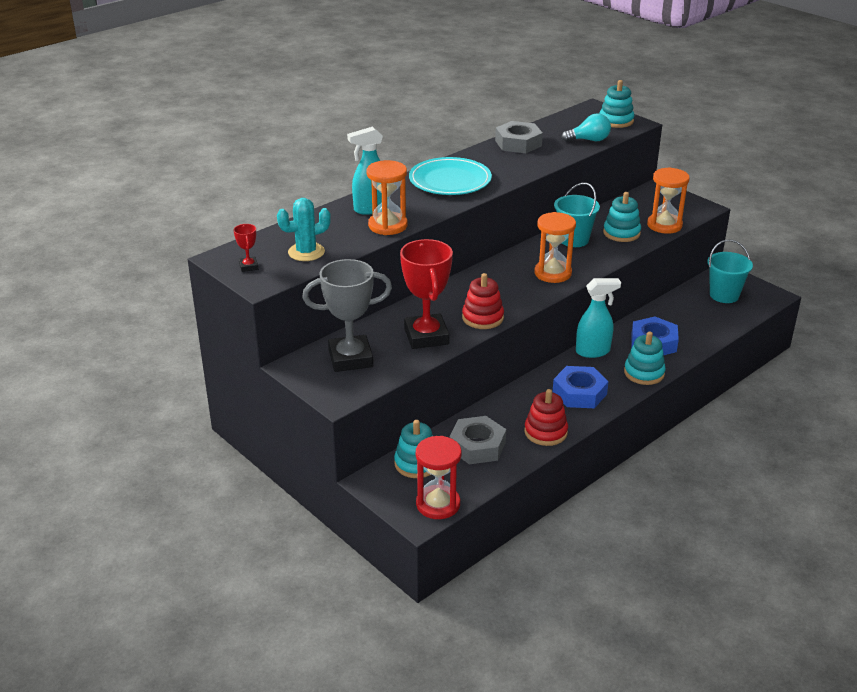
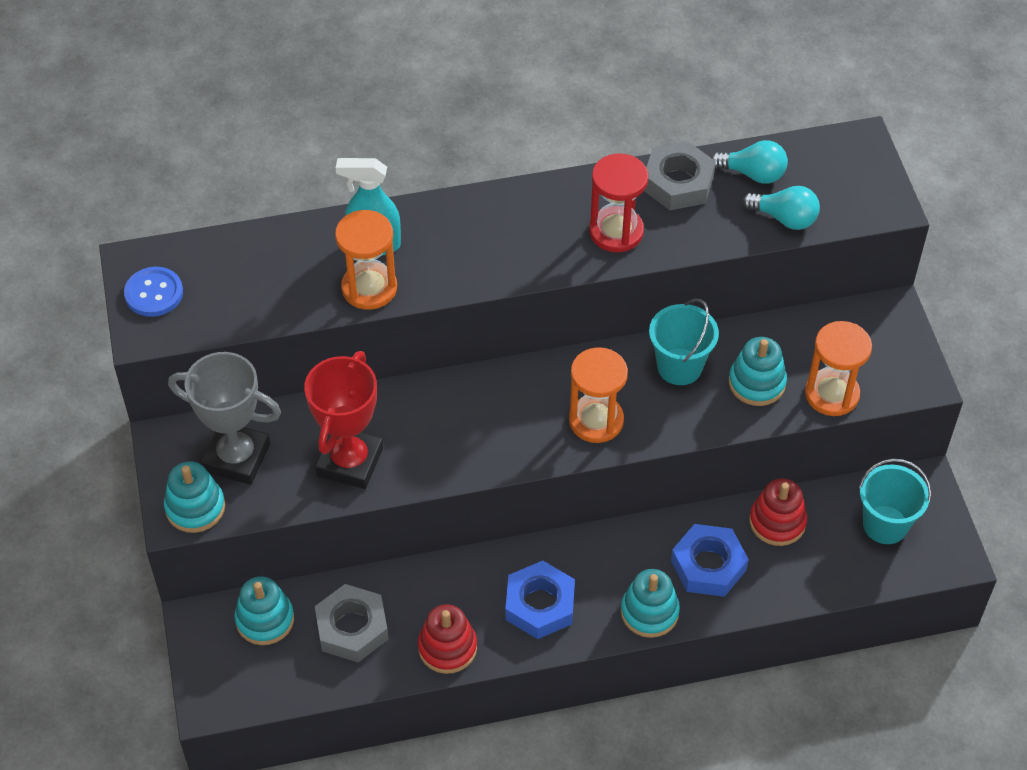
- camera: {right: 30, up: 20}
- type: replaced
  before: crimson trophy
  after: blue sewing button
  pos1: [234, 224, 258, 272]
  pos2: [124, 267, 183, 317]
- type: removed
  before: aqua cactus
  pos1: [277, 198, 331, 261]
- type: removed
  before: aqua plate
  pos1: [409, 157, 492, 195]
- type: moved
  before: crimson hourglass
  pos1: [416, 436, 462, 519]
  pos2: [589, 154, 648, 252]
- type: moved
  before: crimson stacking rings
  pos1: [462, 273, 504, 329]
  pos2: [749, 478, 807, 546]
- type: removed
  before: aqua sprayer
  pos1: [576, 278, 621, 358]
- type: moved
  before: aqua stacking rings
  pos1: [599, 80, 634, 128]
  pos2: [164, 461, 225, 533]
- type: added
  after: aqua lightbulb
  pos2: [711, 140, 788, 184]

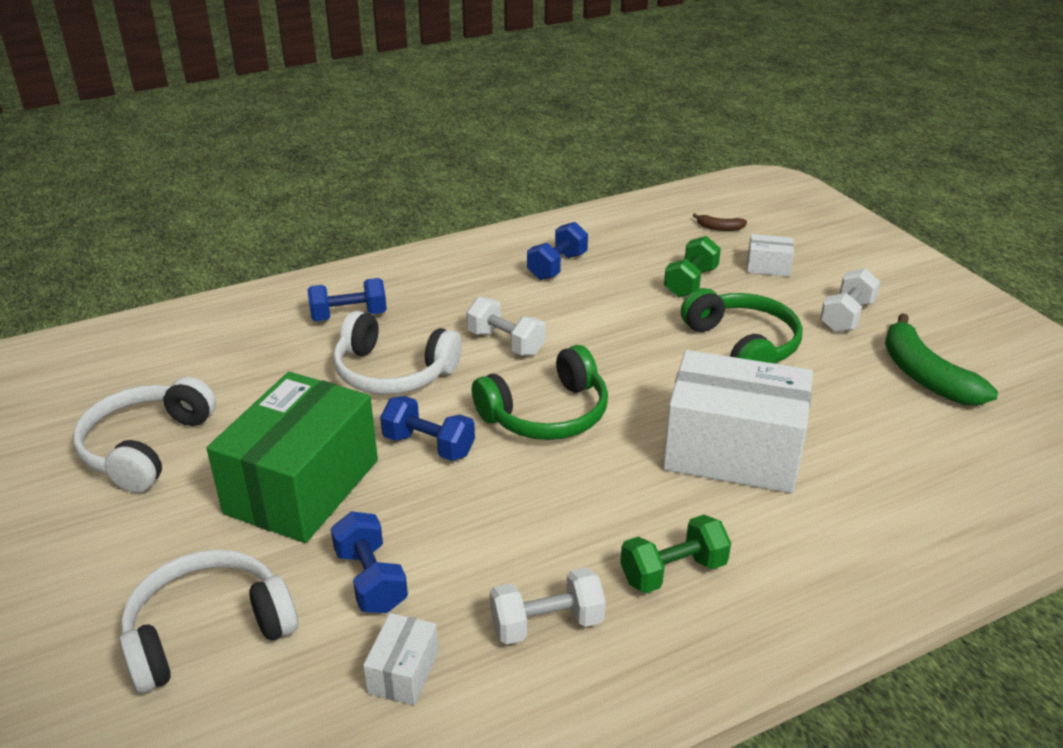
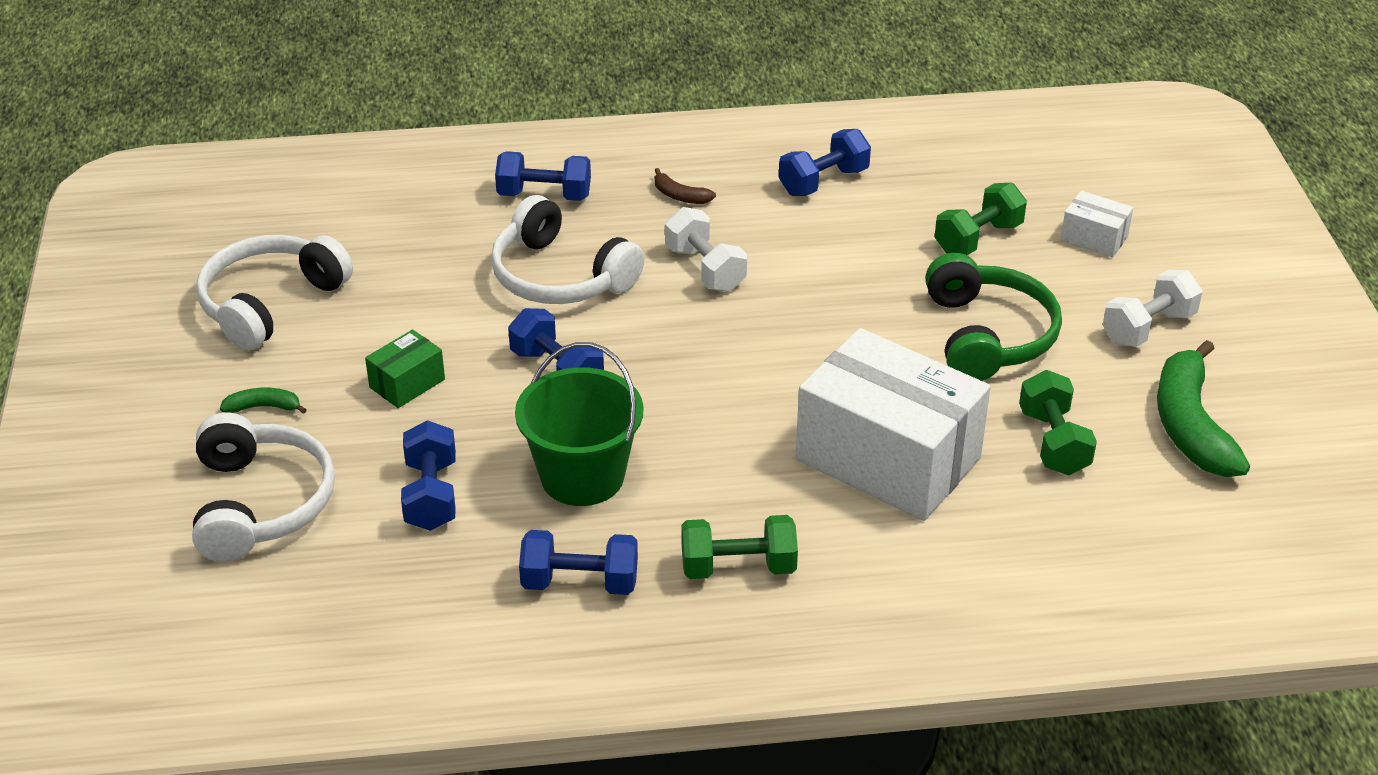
- camera: {right: 20, up: 5}
- type: turned
  before: pure white headphones
  pos1: [119, 549, 298, 693]
  pos2: [192, 412, 335, 562]
  turn: 90
- type: resized
  before: leaf-green package
  pos1: [207, 372, 378, 543]
  pos2: [365, 329, 445, 408]
  scale: 0.42
- type: removed
  before: pure white package
  pos1: [363, 613, 439, 705]
- type: removed
  before: leaf-green headphones
  pos1: [472, 345, 608, 440]
- type: recoloured
  before: pure white free weight
  after: blue free weight
  pos1: [490, 567, 606, 644]
  pos2: [519, 530, 638, 595]
- type: moved
  before: dark brown toy banana
  pos1: [693, 213, 747, 231]
  pos2: [654, 168, 716, 204]
- type: added
  after: leaf-green toy banana
  pos2: [220, 388, 307, 414]
- type: added
  after: leaf-green bucket
  pos2: [515, 342, 643, 506]
- type: added
  after: leaf-green free weight
  pos2: [1019, 370, 1097, 475]

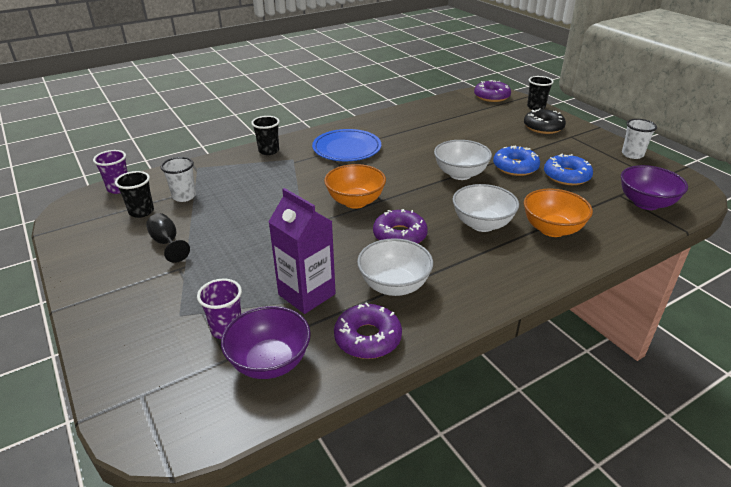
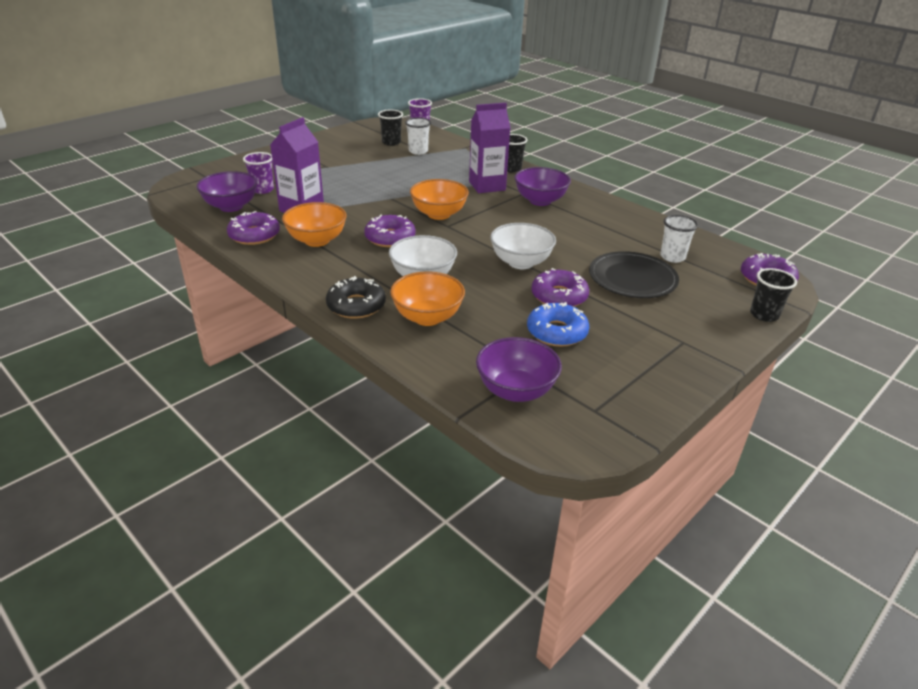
- camera: {right: 75, up: 0}
- type: removed
  before: black goblet
  pos1: [146, 213, 190, 263]
- type: replaced
  before: blue plate
  after: violet bowl
  pos1: [312, 129, 381, 161]
  pos2: [514, 167, 571, 206]
- type: recoloured
  before: pure white bowl
  after: orange-coloured bowl
  pos1: [357, 238, 433, 296]
  pos2: [282, 202, 347, 247]
- type: recoloured
  before: blue donut
  after: violet donut
  pos1: [493, 145, 540, 176]
  pos2: [531, 268, 589, 307]
- type: moved
  before: black donut
  pos1: [524, 108, 566, 134]
  pos2: [326, 276, 386, 319]
- type: moved
  before: pure white tumbler
  pos1: [622, 119, 657, 159]
  pos2: [660, 215, 698, 263]
- type: added
  after: violet juice carton
  pos2: [469, 103, 511, 193]
- type: added
  after: black plate
  pos2: [589, 251, 679, 298]

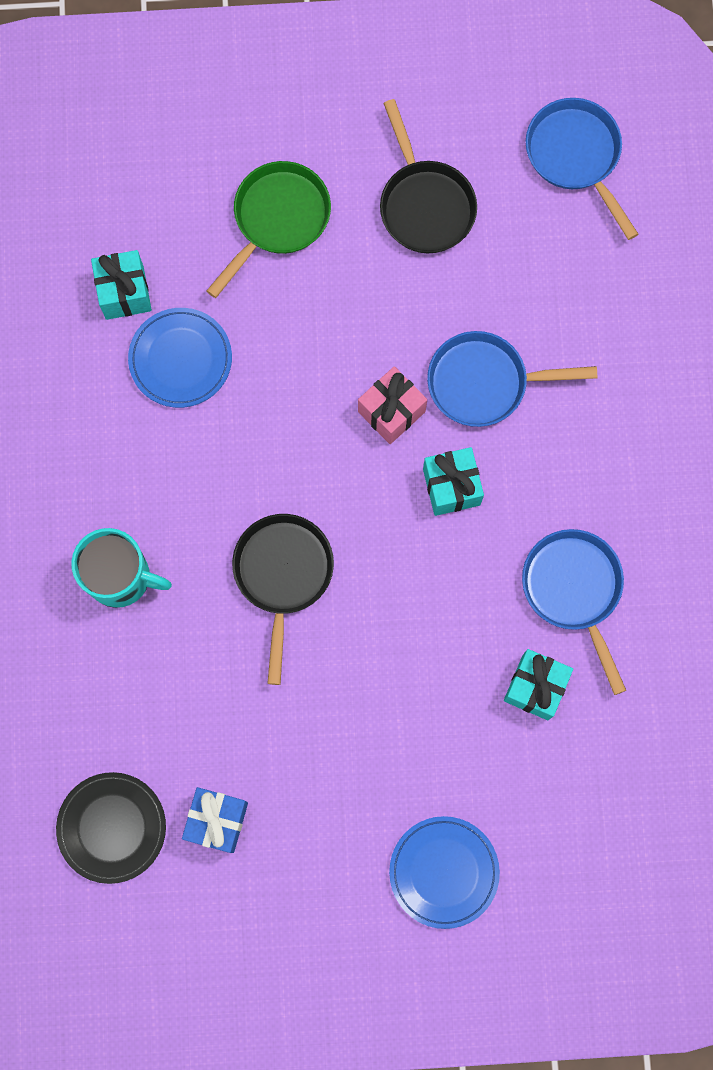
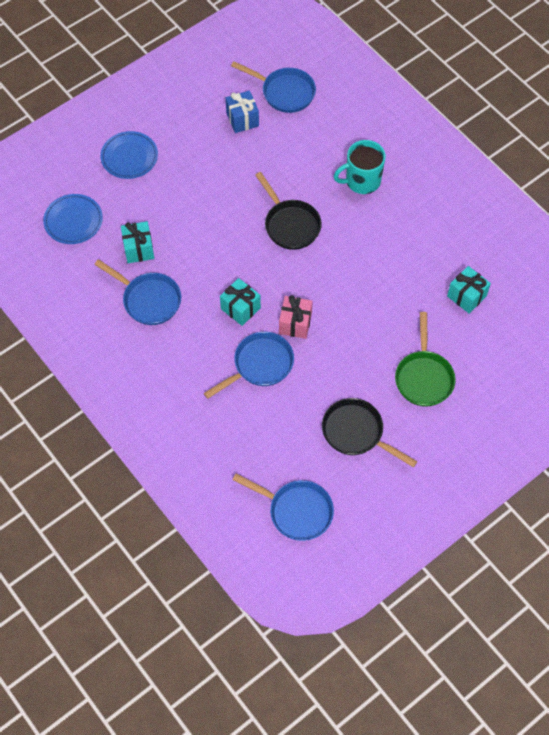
- camera: {right: 145, up: -15}
- type: replaced
  before: black plate
  after: blue frying pan
  pos1: [56, 772, 166, 884]
  pos2: [231, 61, 316, 113]
- type: moved
  before: blue plate
  pos1: [128, 308, 232, 408]
  pos2: [43, 194, 103, 244]

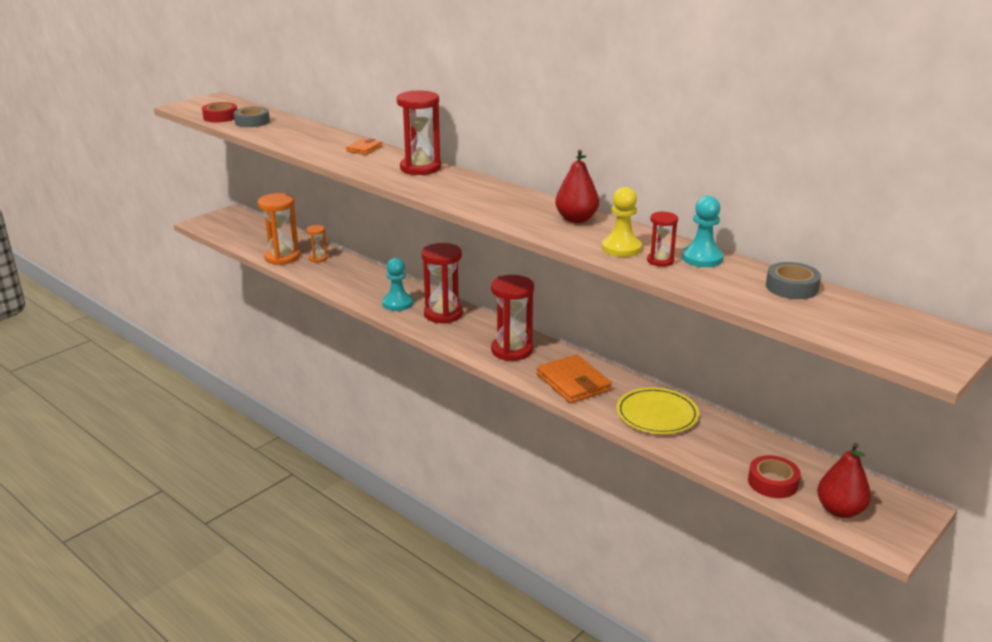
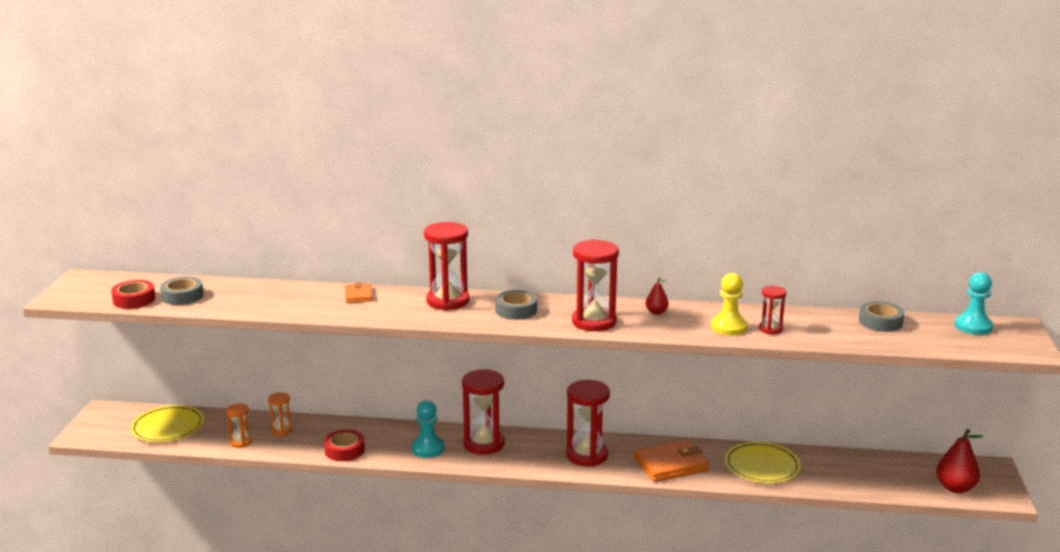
- camera: {right: -35, up: -5}
- type: resized
  before: orange-coloured hourglass
  pos1: [258, 193, 300, 265]
  pos2: [226, 403, 252, 448]
  scale: 0.53
- type: turned
  before: orange-coloured card wallet
  pos1: [537, 355, 612, 403]
  pos2: [634, 440, 709, 482]
  turn: -45
- type: resized
  before: crimson pear
  pos1: [555, 150, 599, 223]
  pos2: [646, 277, 669, 315]
  scale: 0.56
- type: moved
  before: aqua pawn
  pos1: [682, 196, 723, 267]
  pos2: [954, 272, 993, 335]
- type: moved
  before: crimson tape
  pos1: [748, 455, 801, 498]
  pos2: [324, 430, 365, 461]
- type: added
  after: yellow plate
  pos2: [131, 405, 204, 442]
- type: added
  after: grey tape
  pos2: [495, 290, 537, 320]
- type: added
  after: crimson hourglass
  pos2: [572, 239, 619, 331]

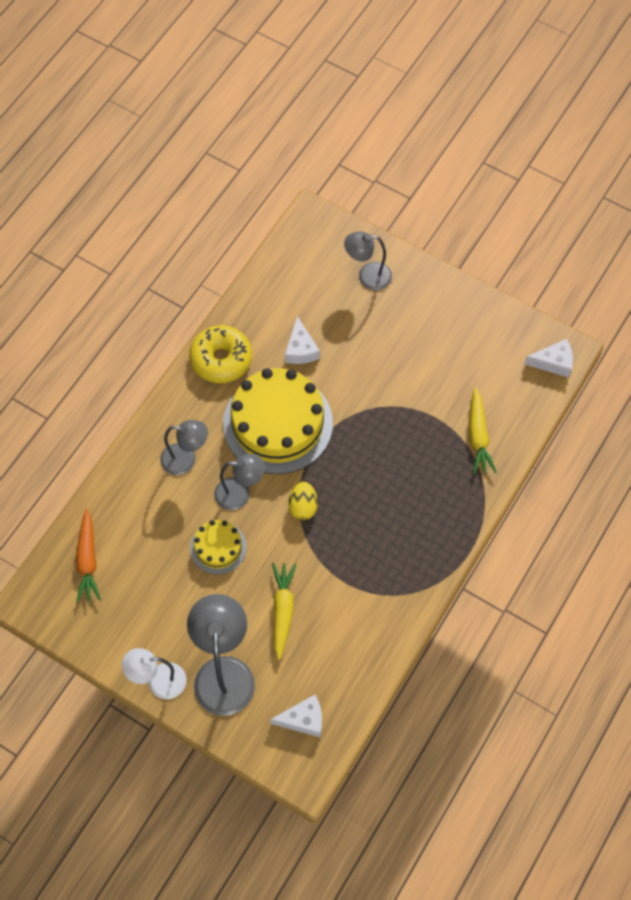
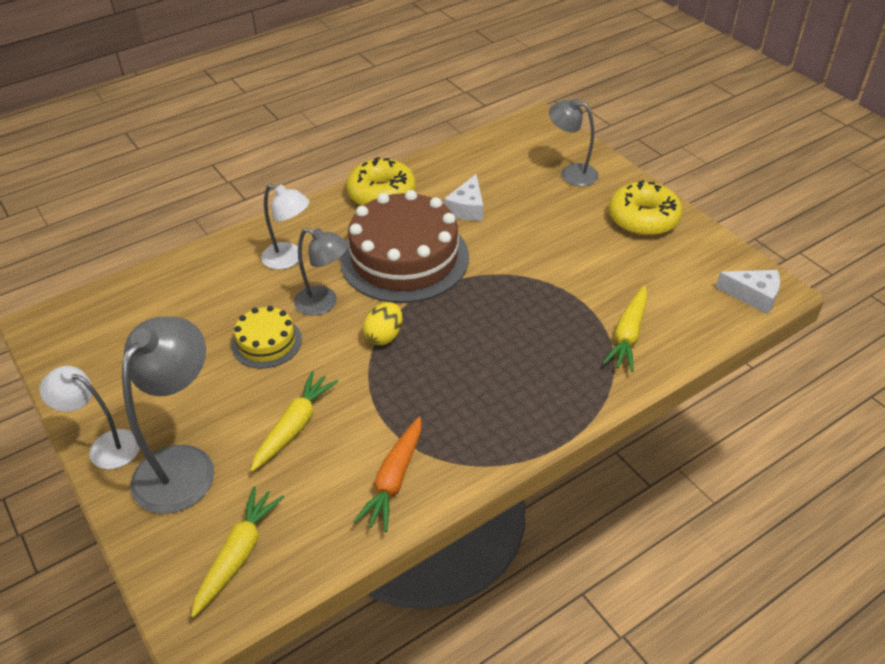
- camera: {right: 25, up: -20}
- type: moved
  before: orange-coloured toy carrot
  pos1: [76, 509, 101, 603]
  pos2: [353, 417, 421, 532]
- type: recoloured
  before: grey desk lamp
  after: pure white desk lamp
  pos1: [160, 420, 208, 475]
  pos2: [261, 184, 310, 270]
- type: recoloured
  before: yellow layer cake
  after: dark brown layer cake
  pos1: [223, 368, 333, 474]
  pos2: [340, 190, 469, 303]
- type: replaced
  before: pure white cheese
  after: yellow toy carrot
  pos1: [270, 695, 322, 737]
  pos2: [191, 486, 284, 618]
- type: added
  after: yellow donut
  pos2: [609, 180, 683, 236]

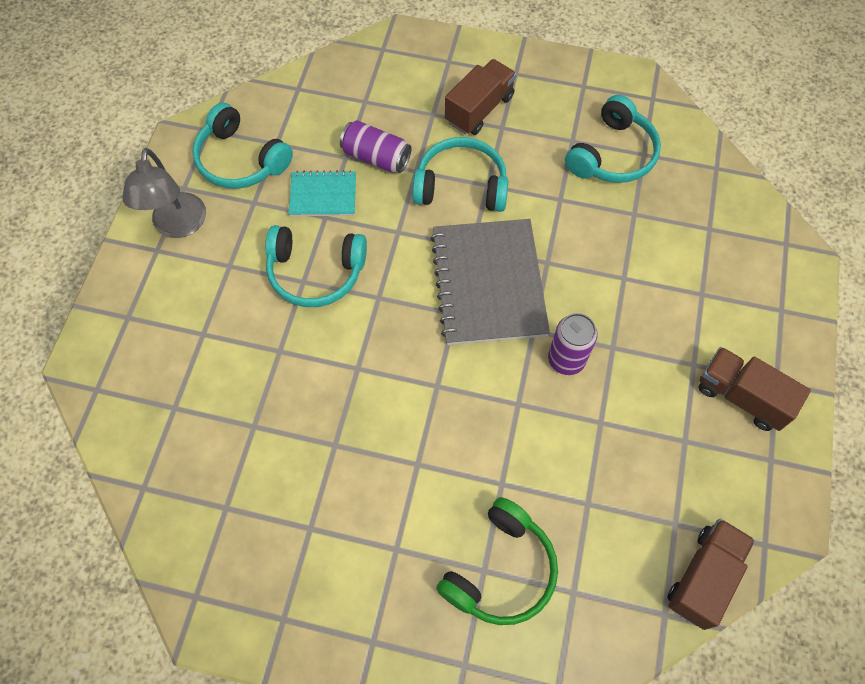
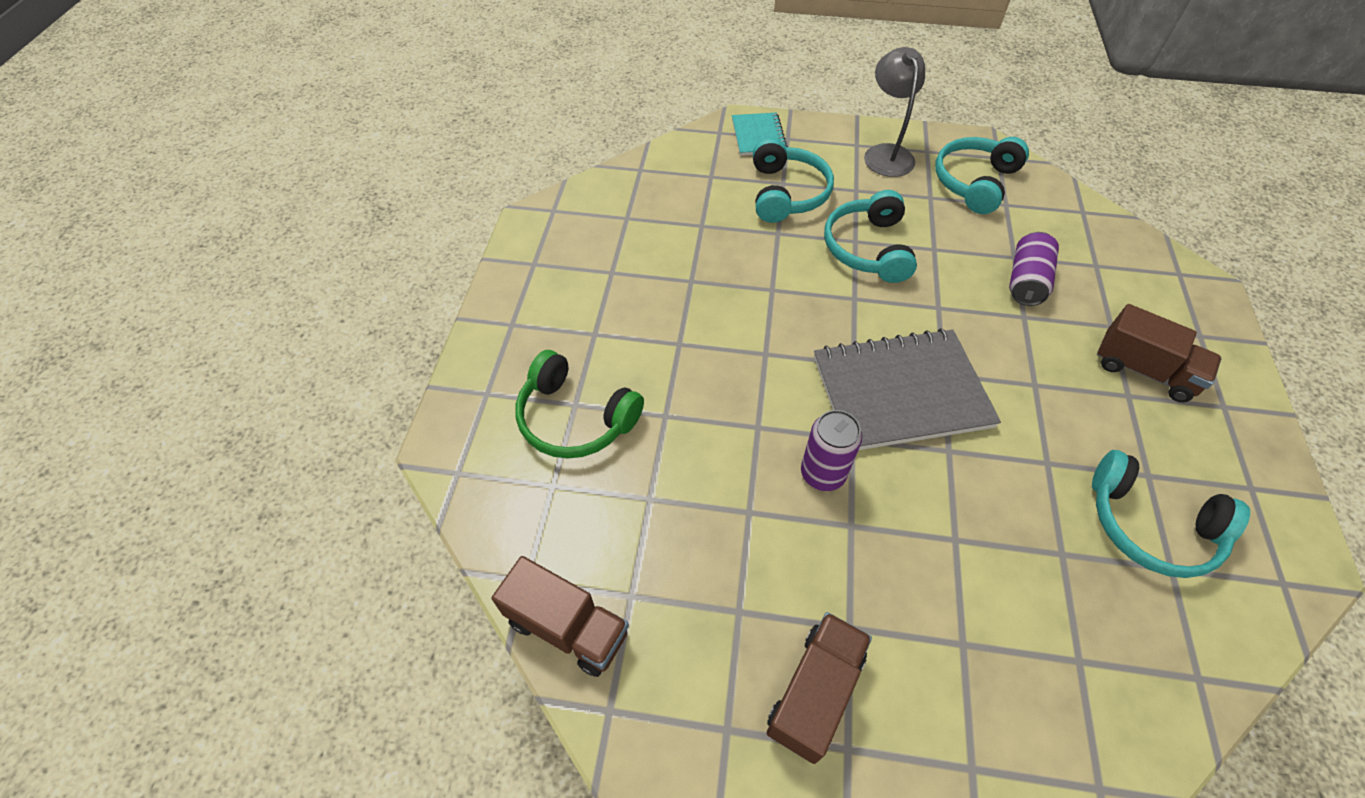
- camera: {right: 85, up: -10}
- type: turned
  before: grey desk lamp
  pos1: [122, 148, 206, 238]
  pos2: [864, 47, 925, 177]
  turn: 90
- type: moved
  before: aqua notepad
  pos1: [289, 170, 356, 216]
  pos2: [732, 113, 788, 156]
- type: moved
  before: aqua headphones
  pos1: [412, 137, 508, 212]
  pos2: [753, 137, 834, 223]

